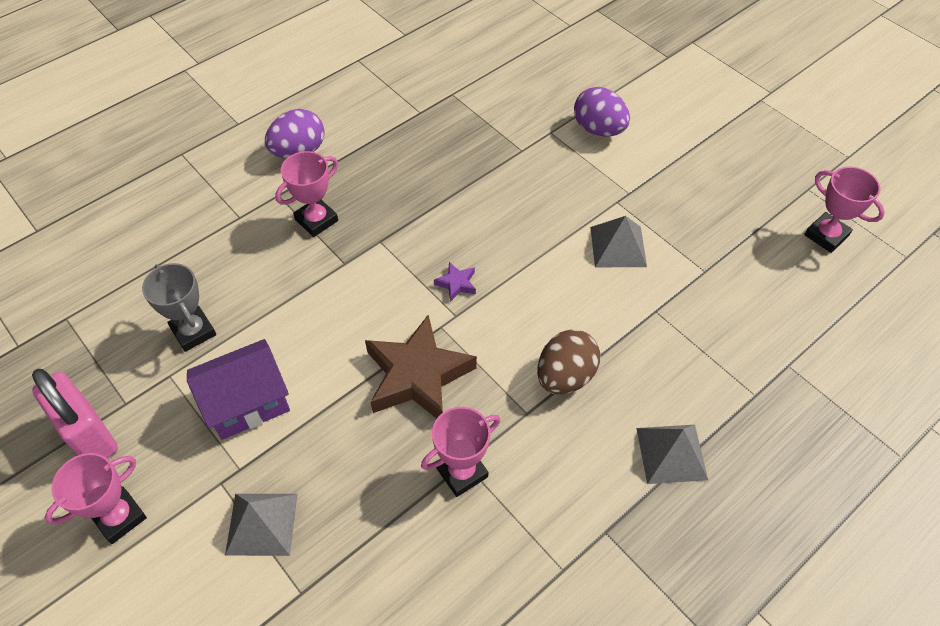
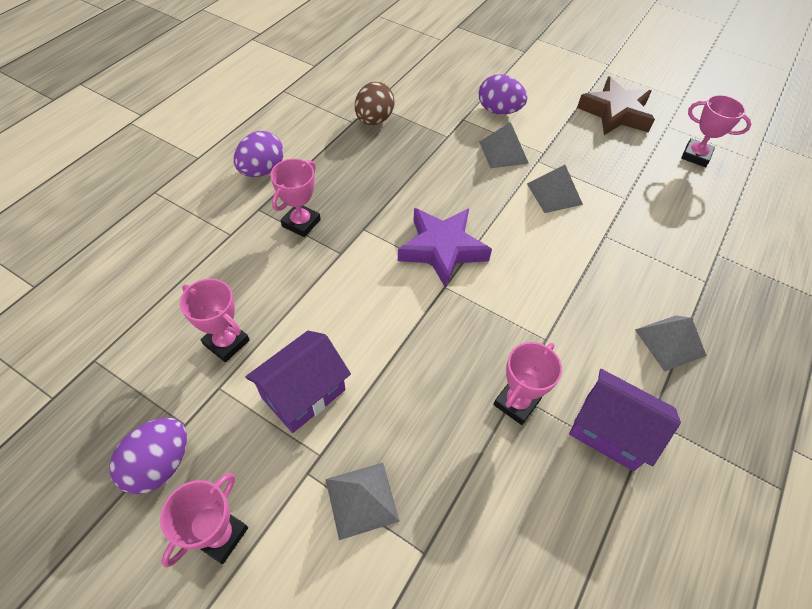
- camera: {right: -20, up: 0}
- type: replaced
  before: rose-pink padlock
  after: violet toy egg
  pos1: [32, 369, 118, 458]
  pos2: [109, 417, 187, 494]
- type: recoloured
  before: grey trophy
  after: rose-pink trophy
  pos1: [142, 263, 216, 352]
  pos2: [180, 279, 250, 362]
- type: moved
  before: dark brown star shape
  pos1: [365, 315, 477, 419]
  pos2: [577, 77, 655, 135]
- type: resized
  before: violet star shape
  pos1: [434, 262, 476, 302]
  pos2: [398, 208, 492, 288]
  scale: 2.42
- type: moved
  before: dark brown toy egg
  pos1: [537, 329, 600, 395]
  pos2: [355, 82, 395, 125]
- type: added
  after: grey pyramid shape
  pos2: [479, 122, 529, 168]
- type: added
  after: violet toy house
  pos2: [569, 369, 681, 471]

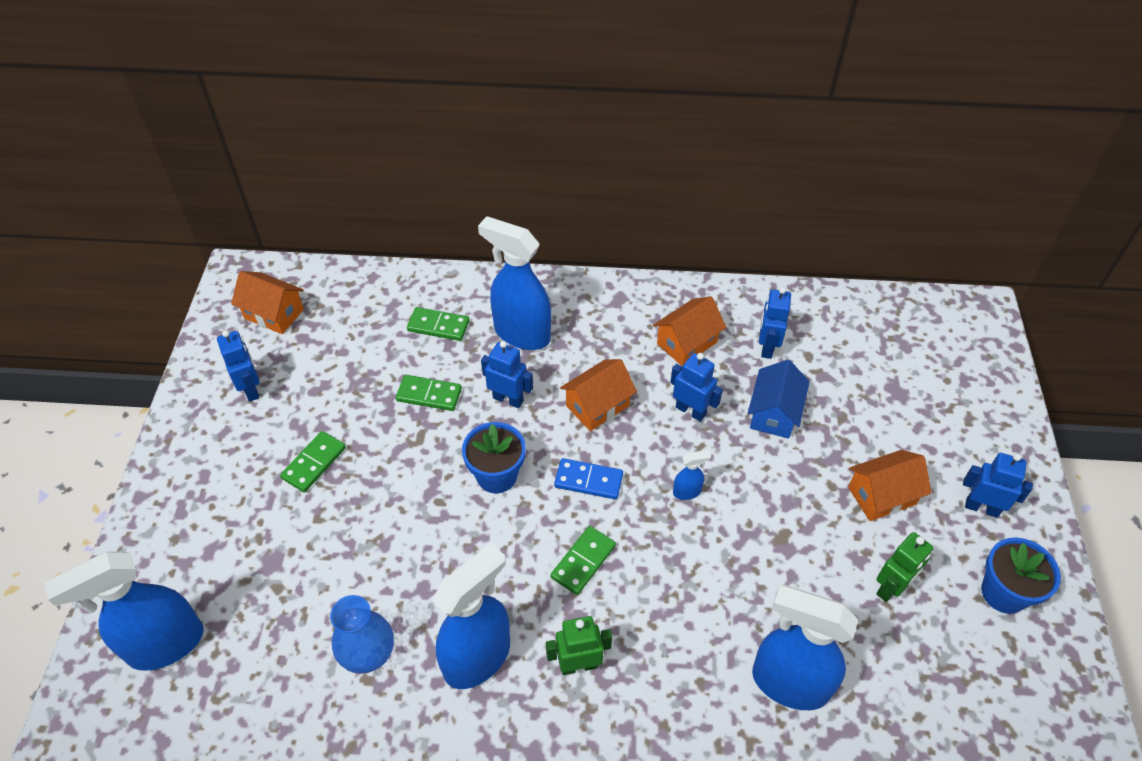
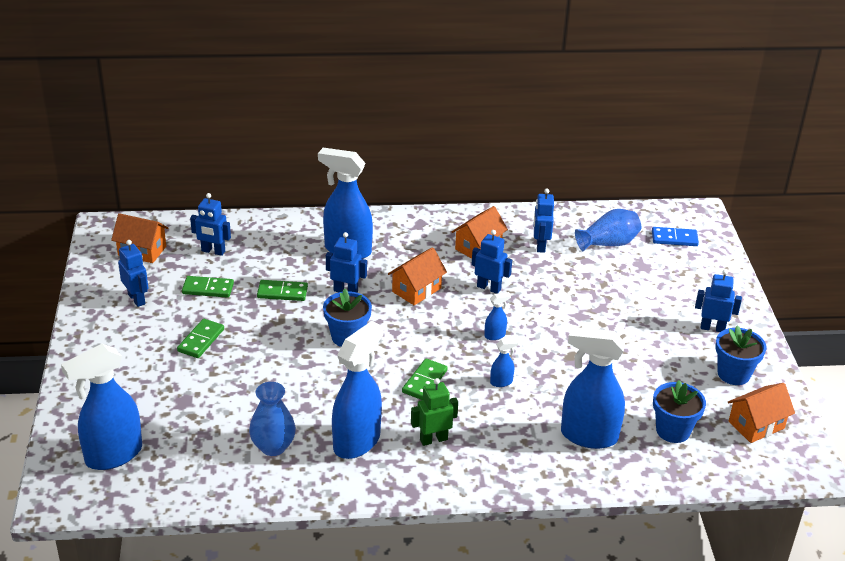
- camera: {right: -10, up: -15}
- type: moved
  before: leaf-green domino tile
  pos1: [407, 307, 470, 341]
  pos2: [182, 276, 234, 298]
- type: moved
  before: blue domino tile
  pos1: [554, 458, 623, 499]
  pos2: [652, 227, 699, 246]
- type: removed
  before: blue toy house
  pos1: [748, 360, 810, 439]
- type: moved
  before: orange-coloured toy house
  pos1: [848, 450, 932, 521]
  pos2: [727, 383, 795, 443]
- type: removed
  before: leaf-green robot figure
  pos1: [876, 532, 933, 602]
- type: added
  after: blue robot figure
  pos2: [190, 193, 231, 256]
- type: added
  after: blue sprayer
  pos2: [490, 338, 519, 387]
- type: added
  after: blue tall vase
  pos2: [575, 209, 641, 251]
- type: added
  after: blue plant pot
  pos2: [653, 380, 706, 443]

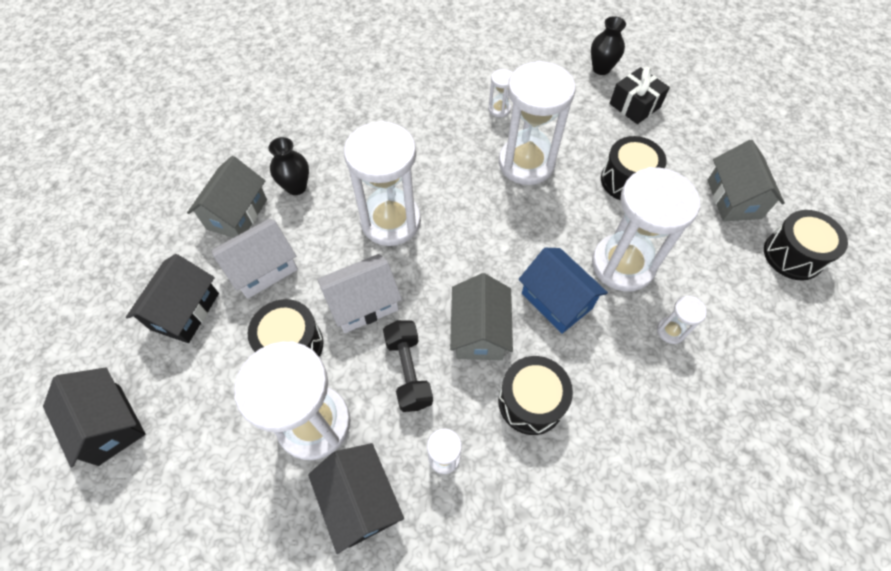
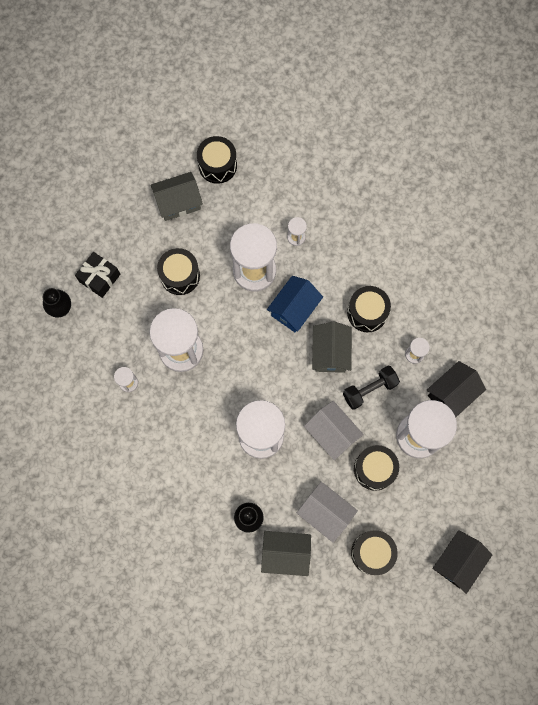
- camera: {right: -105, up: 15}
- type: replaced
  before: black toy house
  after: black toy drum
  pos1: [126, 254, 219, 343]
  pos2: [351, 530, 398, 575]
- type: turned
  before: grey toy house
  pos1: [450, 273, 513, 360]
  pos2: [312, 322, 352, 373]
  turn: -75

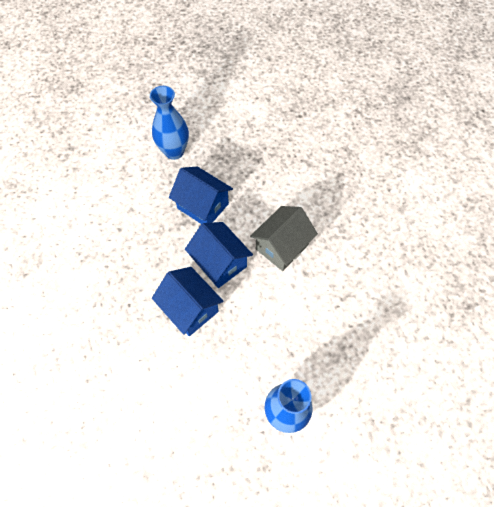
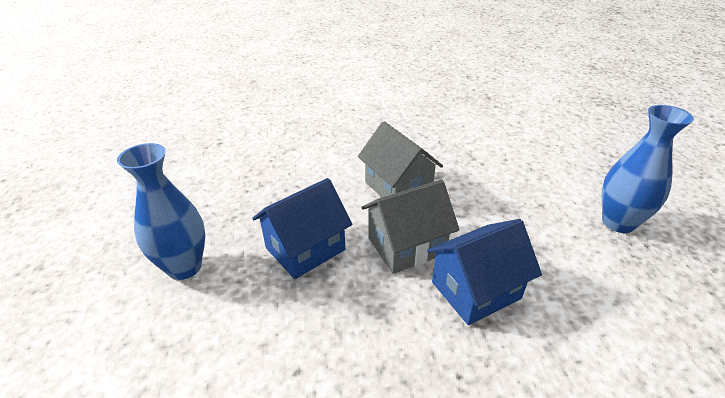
- camera: {right: -75, up: -25}
- type: recoloured
  before: blue toy house
  after: grey toy house
  pos1: [185, 222, 253, 288]
  pos2: [361, 180, 459, 274]

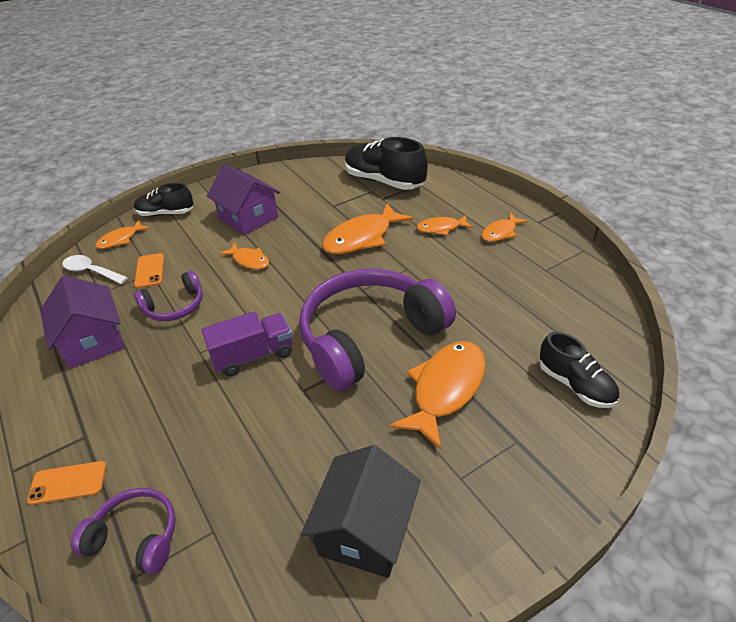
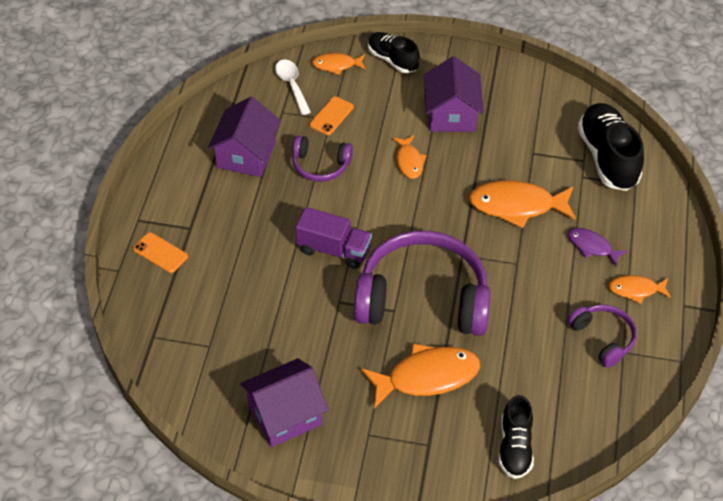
- camera: {right: 40, up: 10}
- type: moved
  before: violet headphones
  pos1: [71, 488, 176, 574]
  pos2: [567, 304, 637, 368]
- type: recoloured
  before: black toy house
  after: violet toy house
  pos1: [301, 445, 421, 578]
  pos2: [240, 358, 328, 447]
- type: recoloured
  before: orange-coloured fish figure
  after: violet fish figure
  pos1: [417, 215, 473, 235]
  pos2: [568, 228, 627, 266]

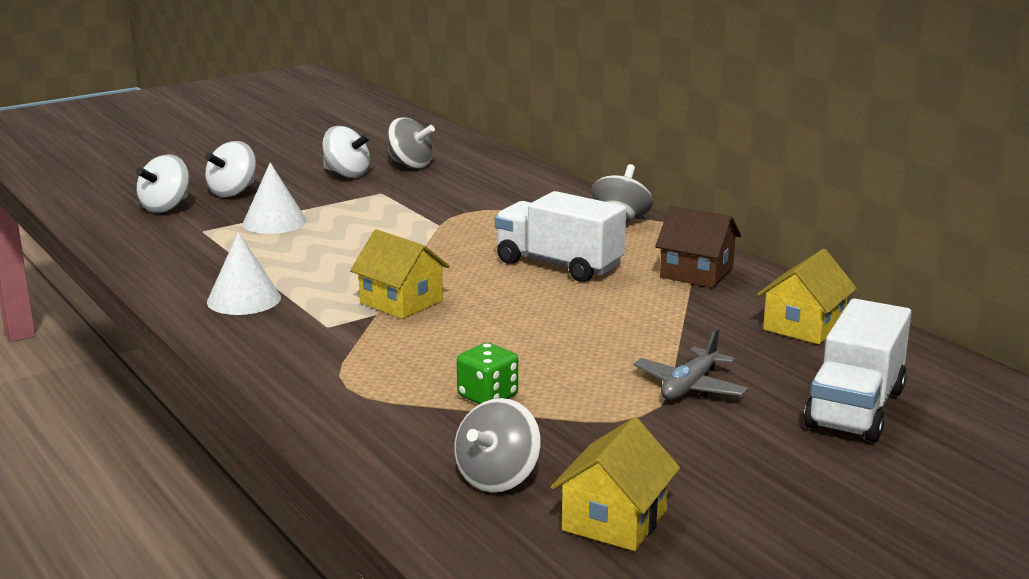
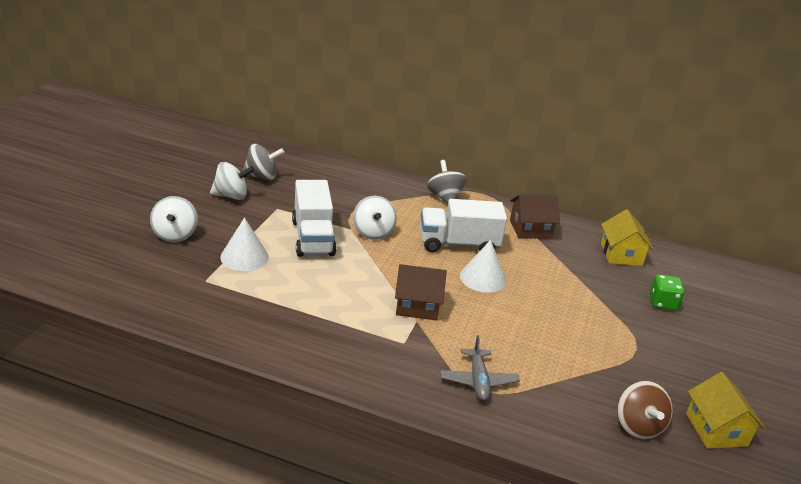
- camera: {right: -40, up: 10}
- type: moved
  before: pure white whirligig
  pos1: [136, 154, 189, 213]
  pos2: [353, 196, 397, 240]
- type: moved
  before: pure white cone shape
  pos1: [207, 232, 281, 315]
  pos2: [460, 240, 506, 293]
- type: recoloured
  before: yellow toy house
  after: dark brown toy house
  pos1: [350, 229, 450, 319]
  pos2: [395, 264, 447, 320]
- type: recoloured
  before: grey whirligig
  after: dark brown whirligig
  pos1: [454, 398, 541, 493]
  pos2: [617, 381, 673, 439]
- type: moved
  before: leaf-green die
  pos1: [457, 343, 518, 404]
  pos2: [650, 274, 684, 311]
- type: moved
  before: grey plane
  pos1: [633, 329, 748, 400]
  pos2: [440, 335, 520, 401]
- type: moved
  before: pure white lorry
  pos1: [804, 298, 912, 442]
  pos2: [292, 180, 336, 257]

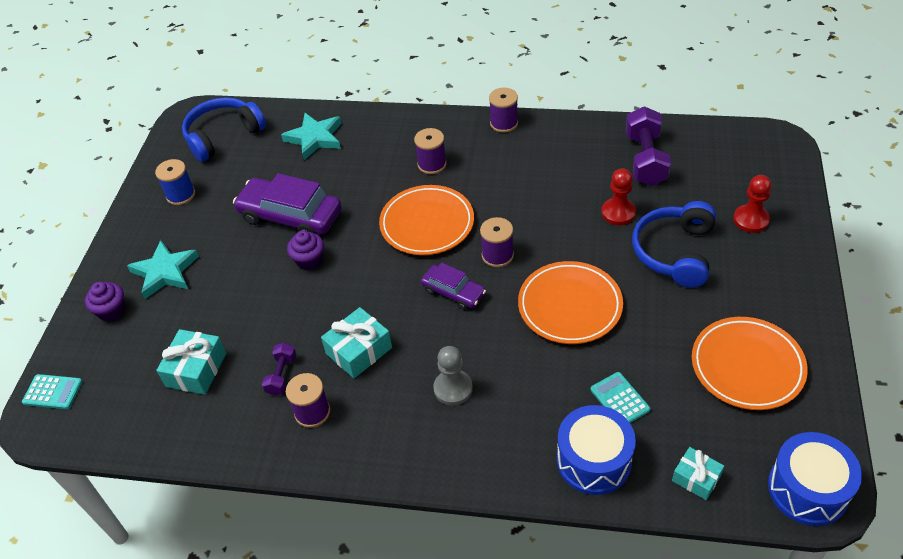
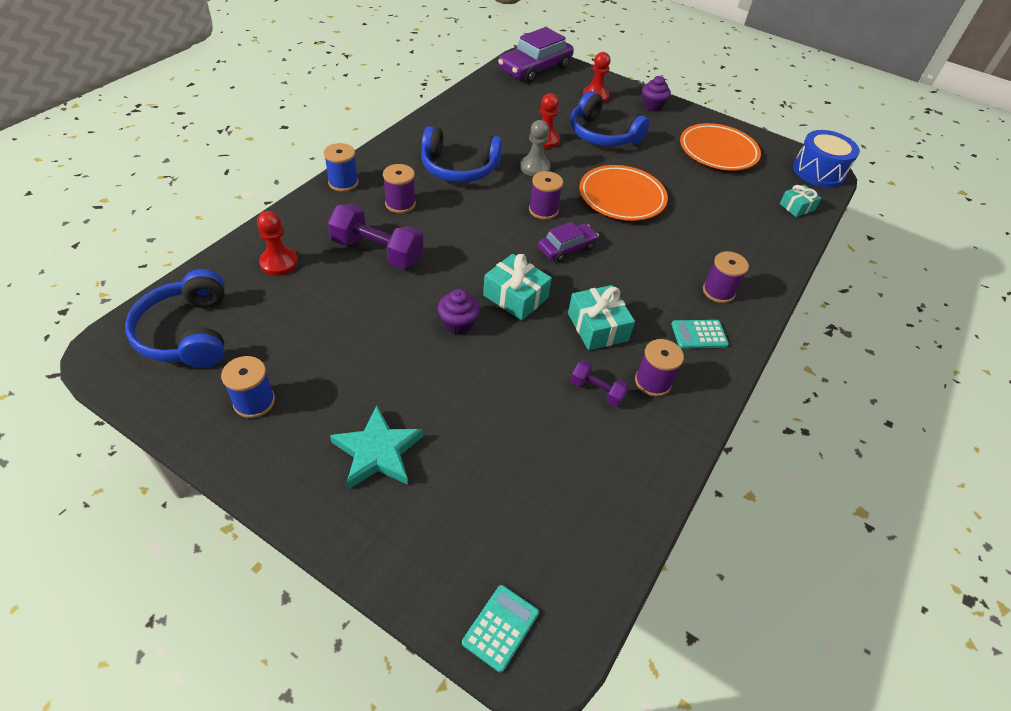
- camera: {right: -75, up: 0}
- type: moved
  before: violet cupcake
  pos1: [85, 282, 125, 322]
  pos2: [642, 76, 671, 112]
- type: moved
  before: aqua present
  pos1: [156, 329, 226, 395]
  pos2: [483, 254, 552, 320]
- type: moved
  before: violet toy car
  pos1: [233, 173, 342, 234]
  pos2: [498, 27, 574, 83]
- type: replaced
  before: aqua star shape
  after: crimson pawn
  pos1: [281, 113, 341, 160]
  pos2: [257, 211, 298, 276]
- type: removed
  before: orange-coloured plate
  pos1: [379, 185, 474, 255]
- type: moved
  before: grey pawn
  pos1: [433, 346, 473, 406]
  pos2: [520, 120, 551, 177]
- type: moved
  before: violet bobbin
  pos1: [489, 88, 518, 133]
  pos2: [703, 251, 749, 303]
- type: removed
  before: blue toy drum
  pos1: [557, 405, 636, 495]
- type: moved
  before: aqua pocket calculator
  pos1: [590, 372, 650, 423]
  pos2: [671, 320, 729, 349]
- type: moved
  before: violet free weight
  pos1: [626, 106, 671, 186]
  pos2: [327, 204, 423, 269]
- type: added
  after: blue bobbin
  pos2: [324, 143, 359, 192]
- type: added
  after: blue headphones
  pos2: [421, 126, 502, 183]

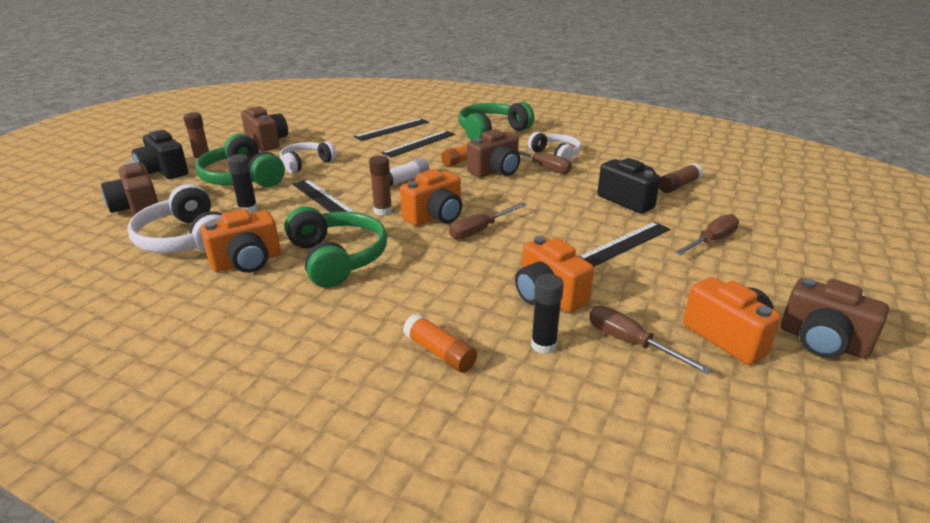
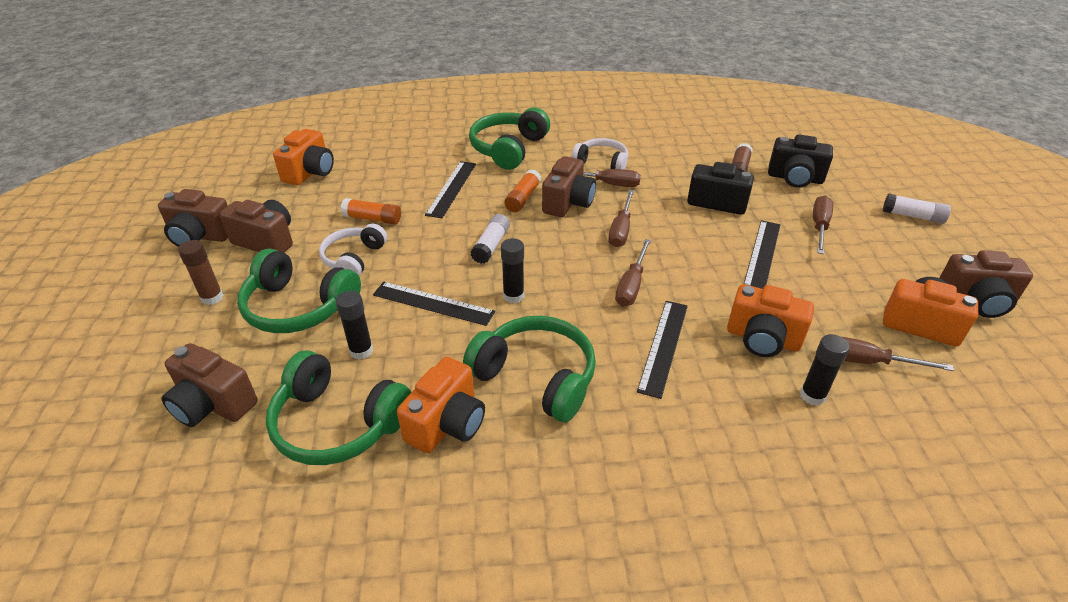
- camera: {right: -30, up: 10}
- type: recoloured
  before: pure white headphones
  after: leaf-green headphones
  pos1: [127, 184, 222, 253]
  pos2: [266, 350, 411, 465]
- type: moved
  before: black compact camera
  pos1: [132, 130, 188, 179]
  pos2: [768, 134, 833, 188]
- type: moved
  before: black straightedge
  pos1: [354, 118, 429, 141]
  pos2: [637, 301, 688, 399]
- type: recoloured
  before: dark brown glue stick
  after: black glue stick
  pos1: [369, 156, 392, 215]
  pos2: [501, 238, 524, 303]
- type: moved
  before: orange-coloured compact camera
  pos1: [400, 169, 462, 226]
  pos2: [273, 129, 334, 185]
- type: moved
  before: orange-coloured glue stick
  pos1: [403, 314, 477, 373]
  pos2: [341, 198, 401, 225]
- type: added
  after: dark brown compact camera
  pos2: [158, 189, 228, 247]
- type: added
  after: dark brown screwdriver
  pos2: [608, 190, 634, 247]
- type: added
  after: pure white glue stick
  pos2: [883, 194, 951, 224]

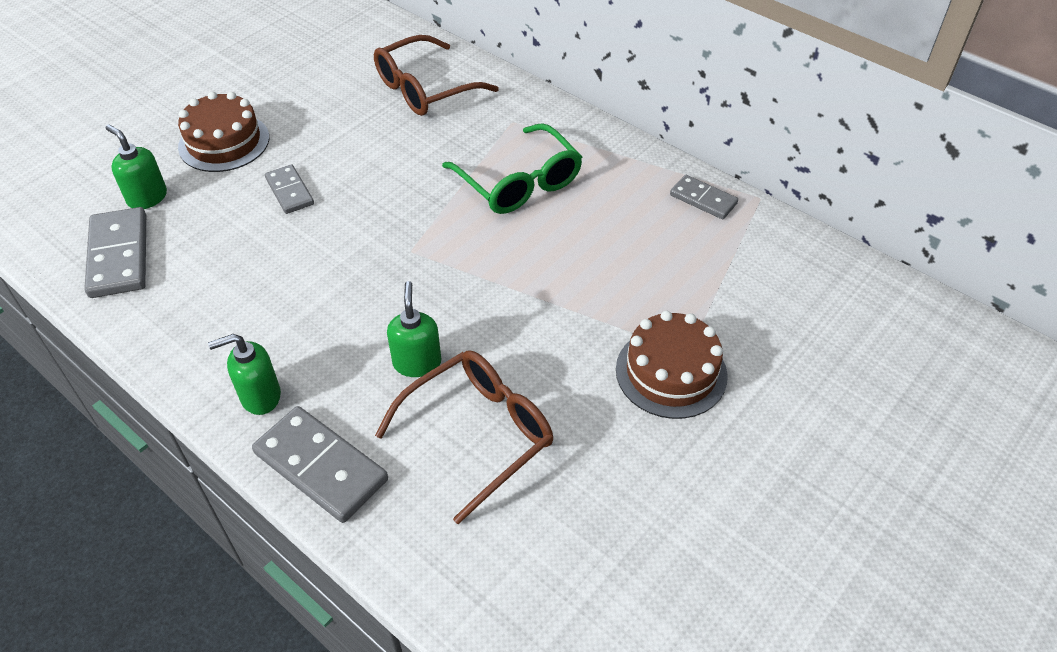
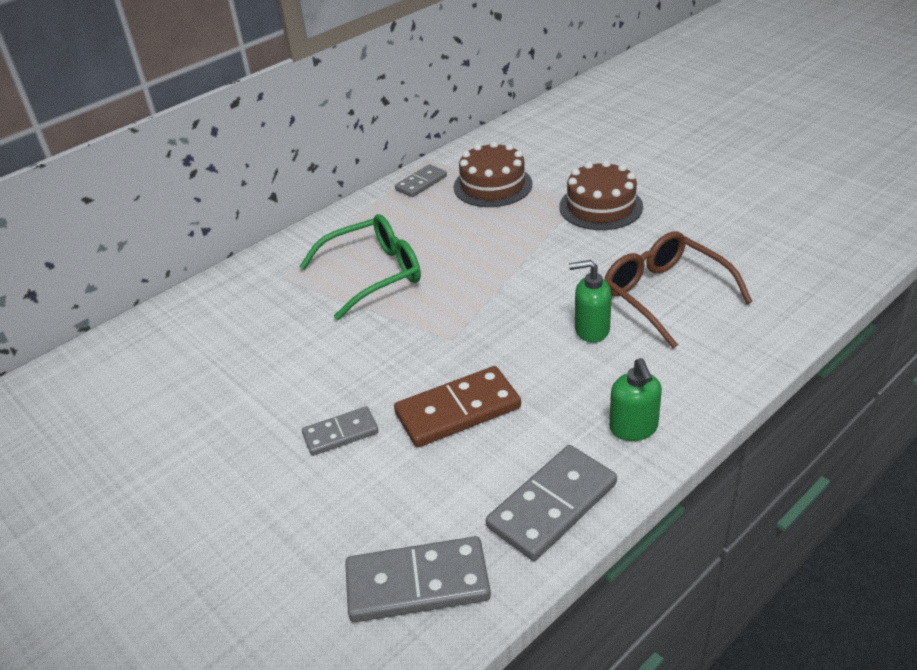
- camera: {right: -80, up: -10}
- type: removed
  before: leaf-green soap dispenser
  pos1: [106, 125, 167, 209]
- type: moved
  before: dark brown layer cake
  pos1: [178, 92, 269, 172]
  pos2: [454, 141, 532, 207]
- type: moved
  before: grey domino tile
  pos1: [252, 406, 388, 523]
  pos2: [486, 445, 617, 561]
- type: removed
  before: dark brown glasses
  pos1: [374, 35, 499, 116]
- type: added
  after: dark brown domino tile
  pos2: [394, 366, 521, 447]

